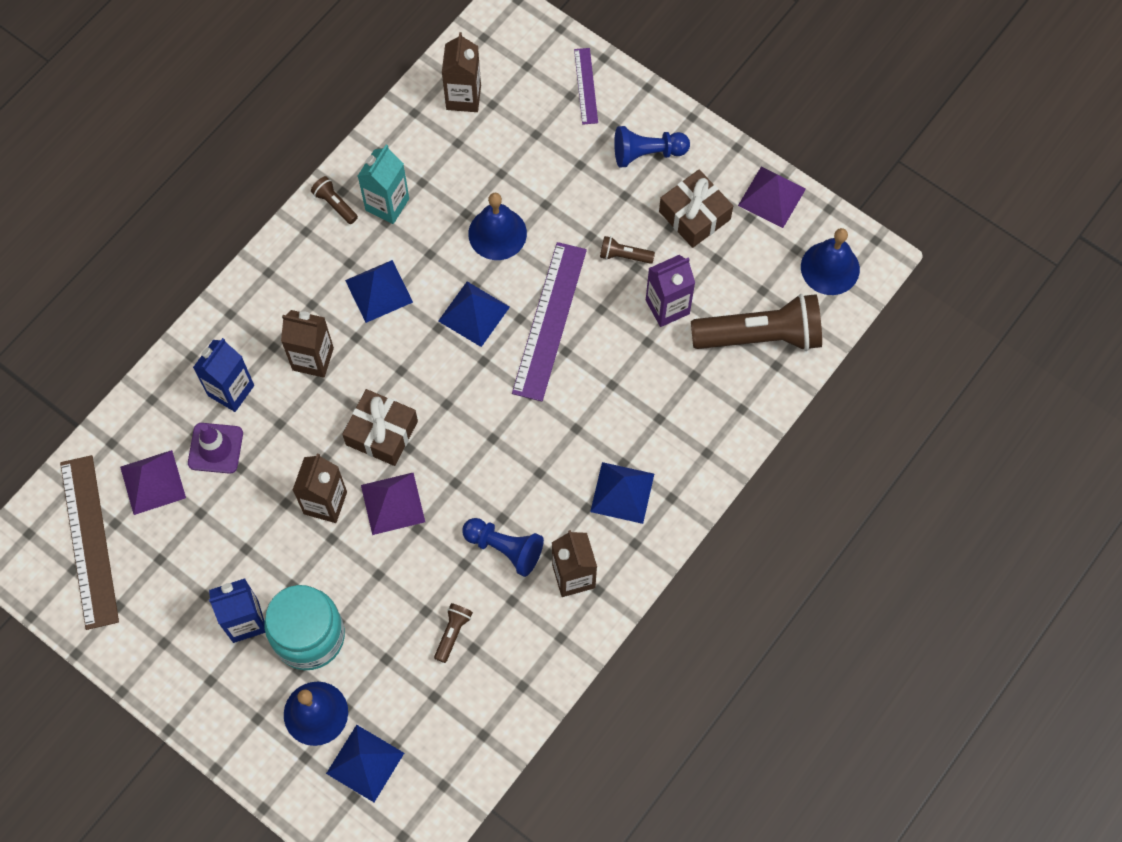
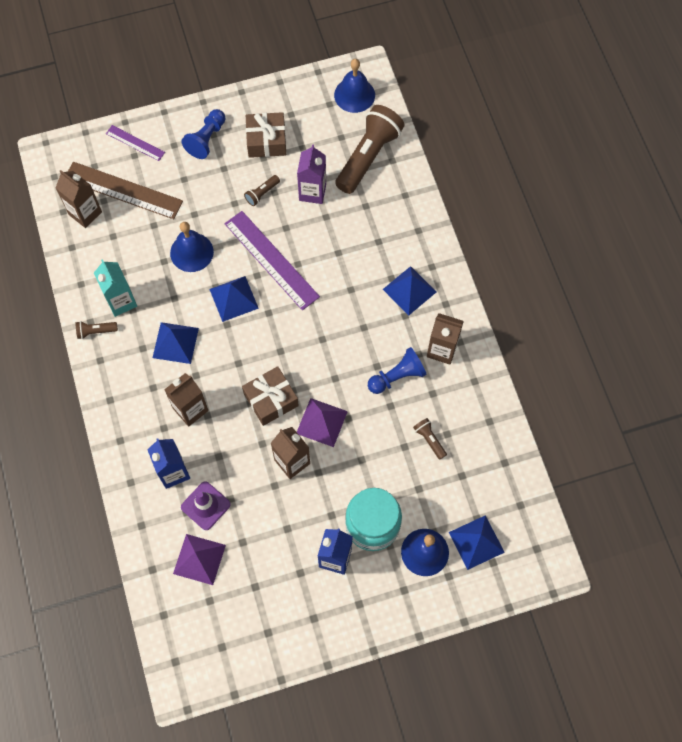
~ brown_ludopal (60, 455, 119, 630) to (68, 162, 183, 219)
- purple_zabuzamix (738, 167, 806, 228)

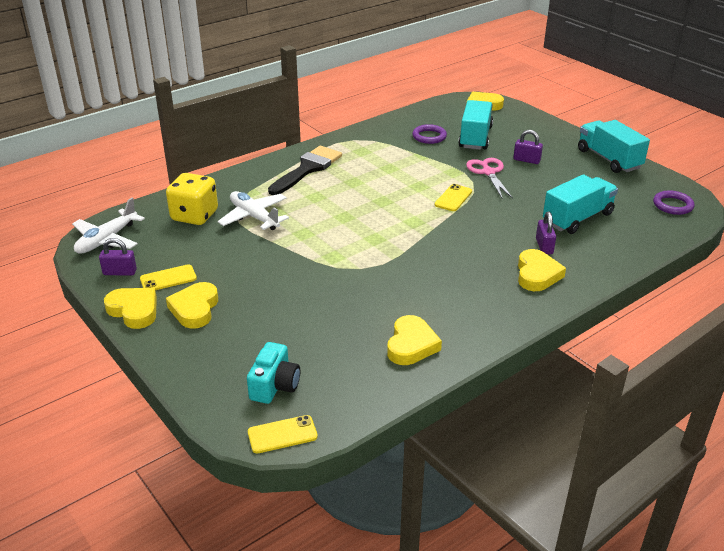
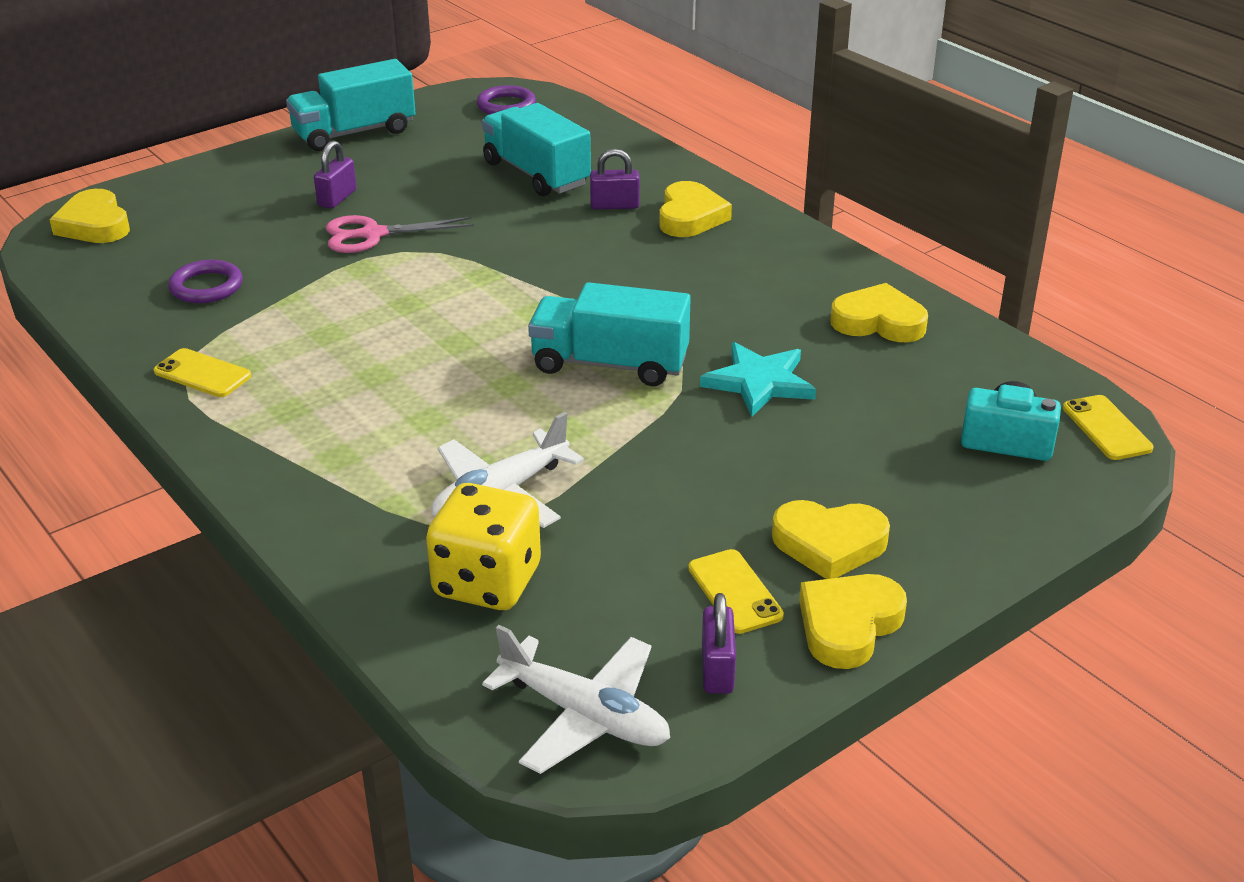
- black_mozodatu (268, 146, 342, 195)
~ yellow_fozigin (435, 184, 472, 211) to (154, 348, 251, 397)
~ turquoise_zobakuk (458, 100, 493, 150) to (528, 282, 691, 386)
~ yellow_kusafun (518, 249, 566, 291) = (659, 181, 732, 237) 90 degrees clockwise
+ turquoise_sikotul (700, 342, 816, 417)

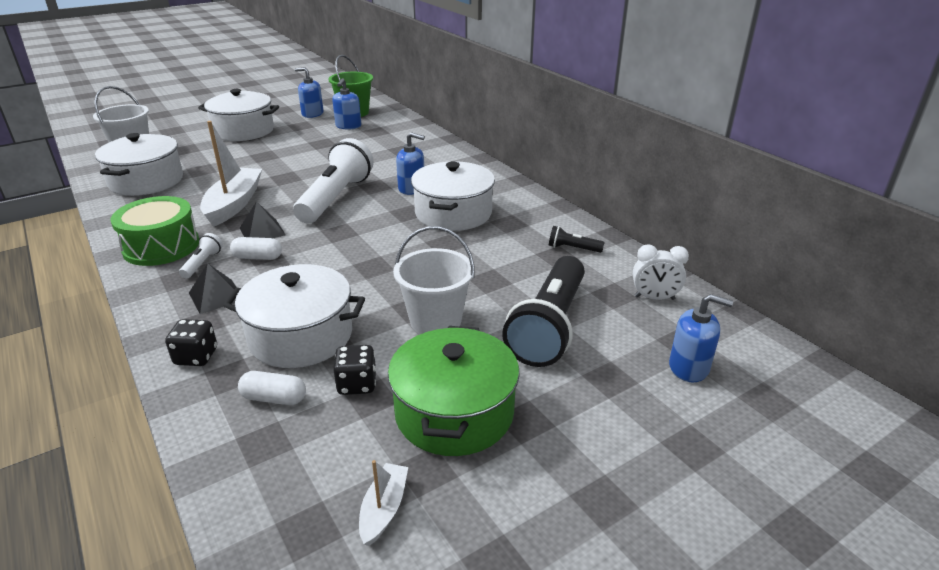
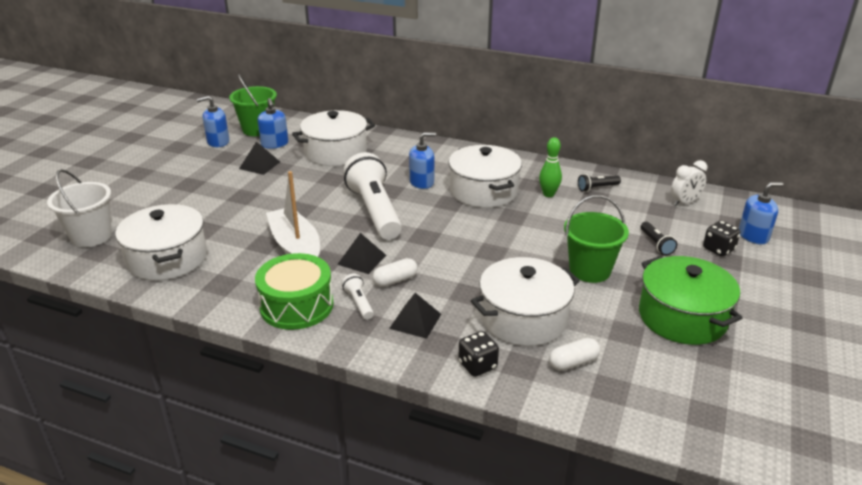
~ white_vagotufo (198, 89, 279, 141) to (292, 110, 375, 166)
~ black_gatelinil (333, 345, 377, 395) to (703, 221, 741, 256)
- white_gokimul (359, 460, 408, 546)
~ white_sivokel (393, 226, 474, 334) to green_sivokel (564, 195, 629, 283)
~ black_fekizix (502, 256, 585, 367) = (641, 222, 677, 255) x0.42
+ black_zabuzamix (239, 141, 280, 175)
+ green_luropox (539, 137, 562, 197)

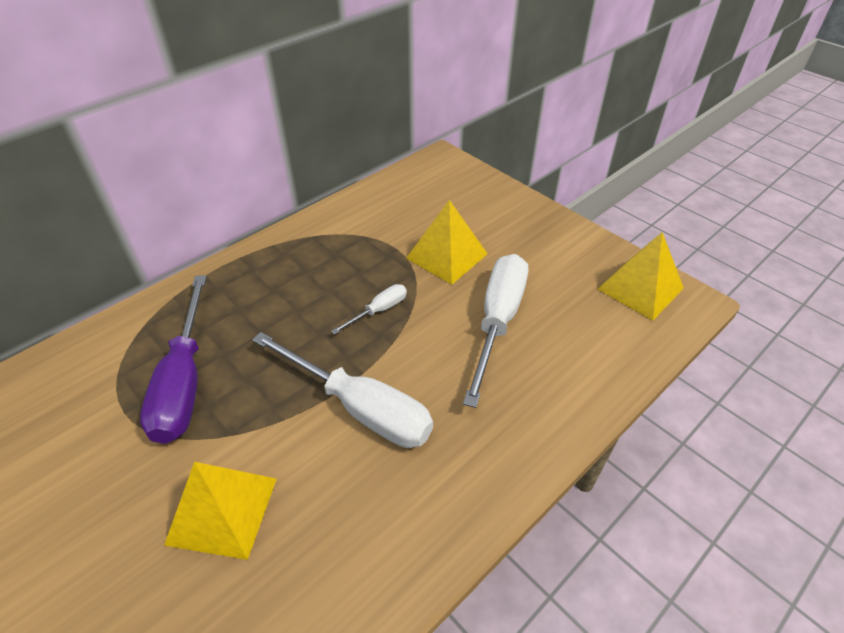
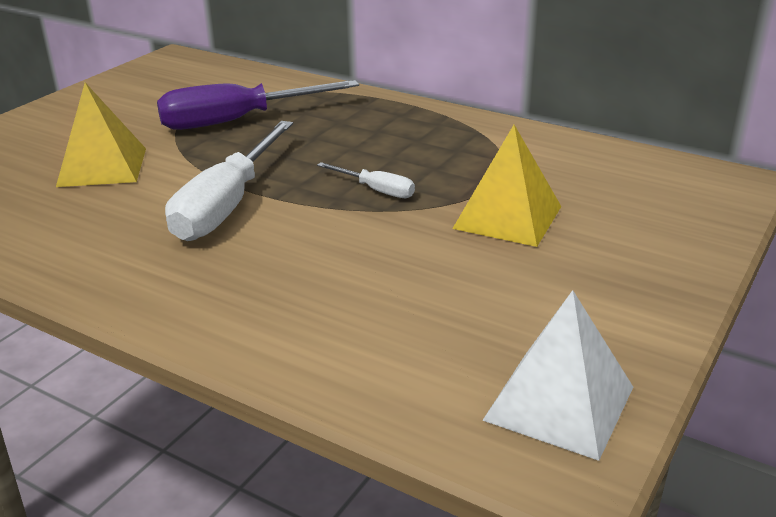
- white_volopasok (463, 254, 528, 408)
~ yellow_zabuzamix (598, 232, 684, 321) to white_zabuzamix (482, 290, 633, 461)

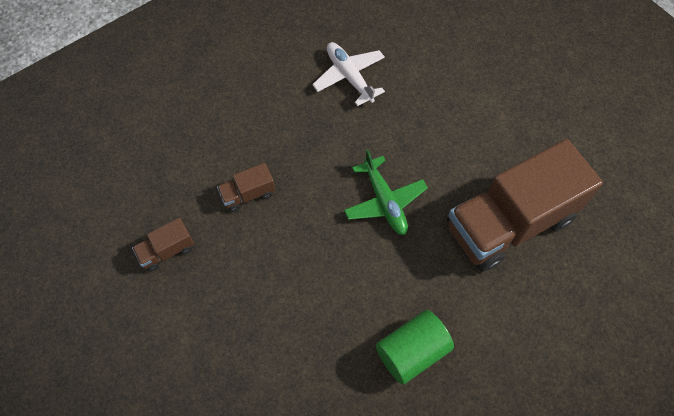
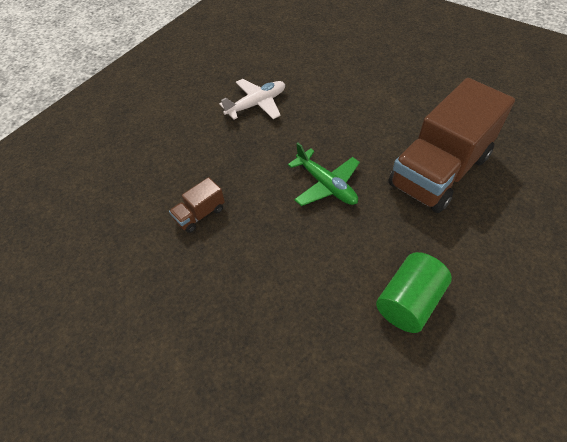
- brown_zobakuk (132, 218, 194, 272)
~ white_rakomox (312, 42, 385, 106) = (219, 79, 285, 120) 105 degrees clockwise

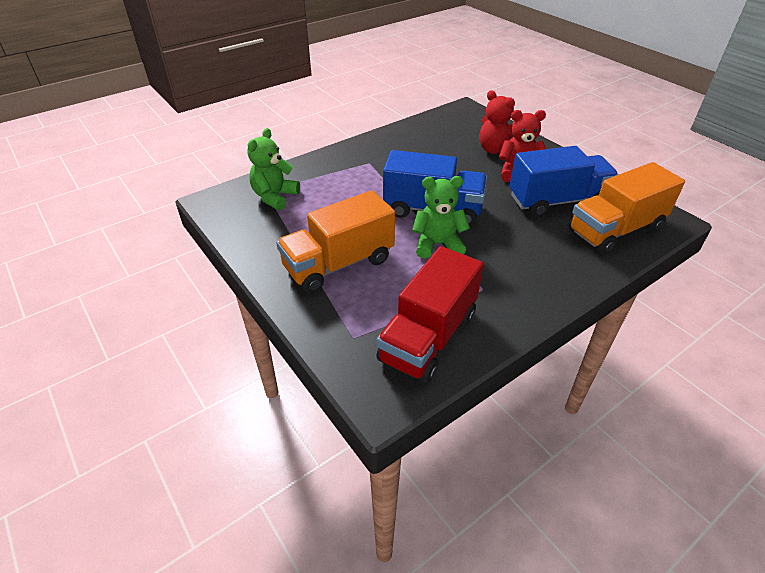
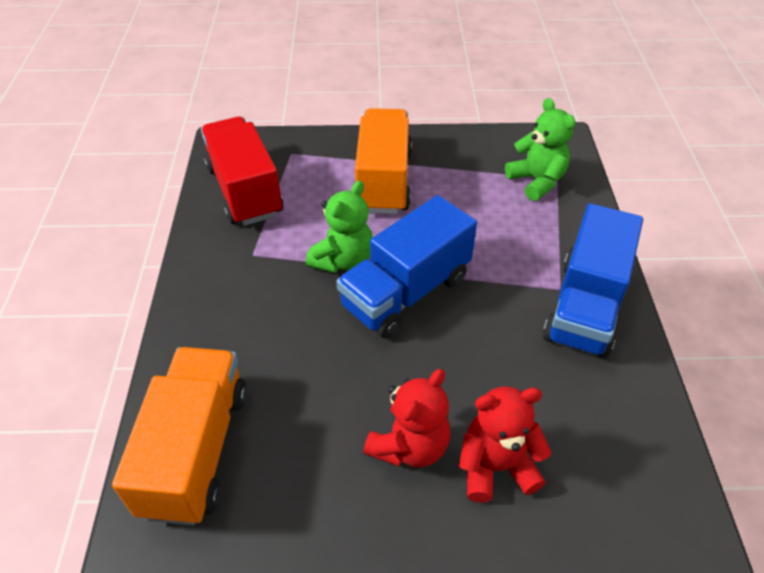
~ blue_zobakuk (509, 146, 619, 217) to (543, 203, 643, 359)

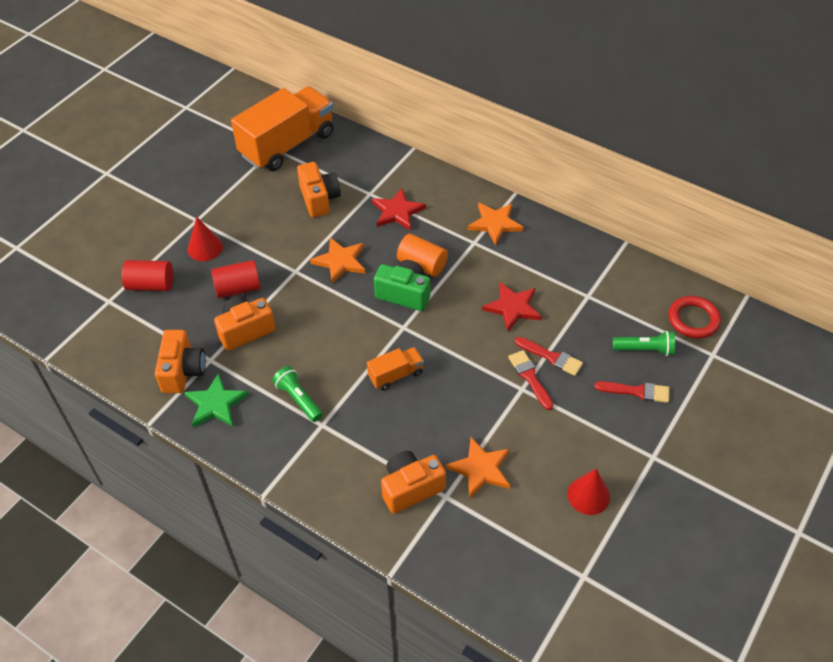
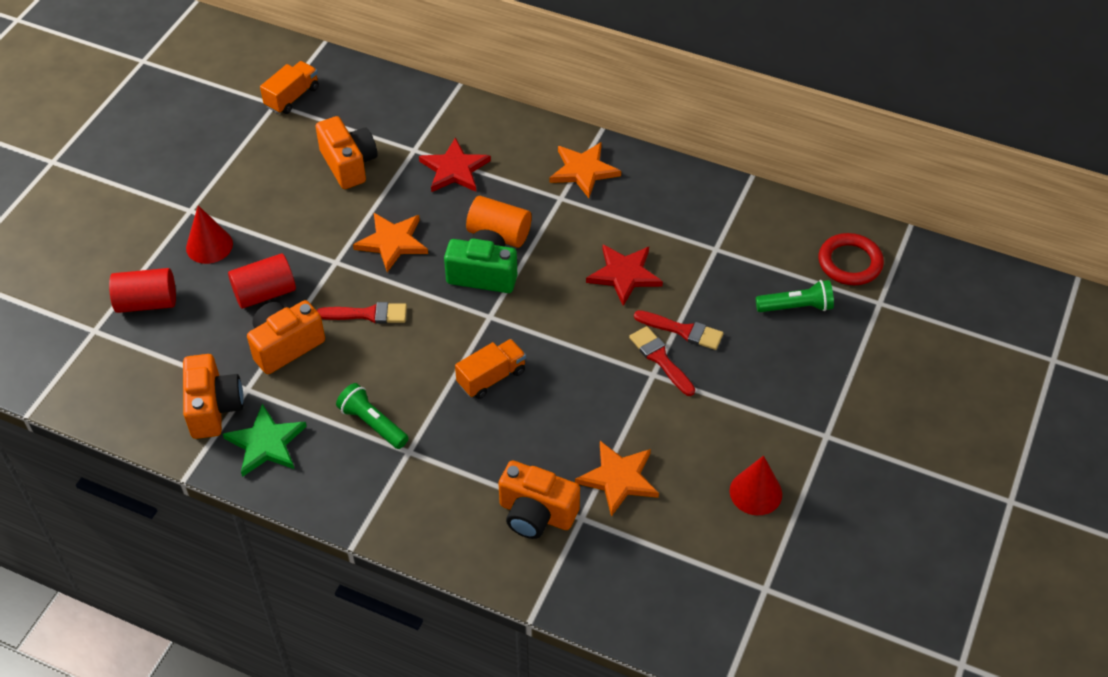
~ orange_zobakuk (231, 86, 334, 171) = (260, 61, 319, 114) x0.45
~ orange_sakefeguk (381, 451, 446, 514) = (498, 461, 580, 539) 120 degrees counterclockwise
~ red_mozodatu (594, 381, 669, 403) to (316, 302, 407, 324)

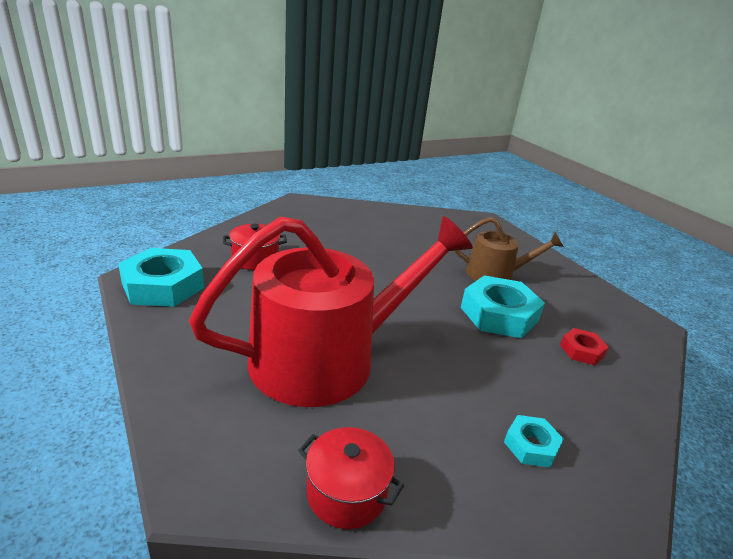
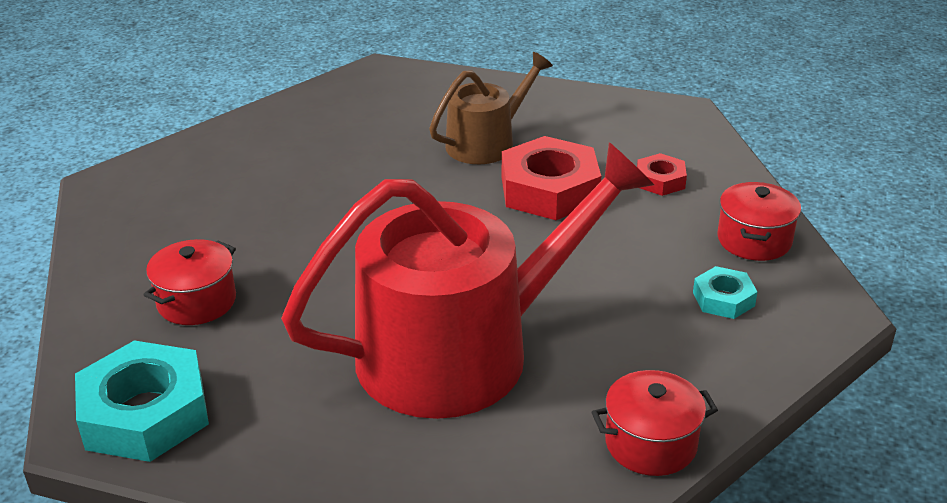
~ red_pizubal (189, 216, 473, 407) = (281, 142, 654, 419) 45 degrees clockwise
~ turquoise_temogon (461, 275, 545, 338) to red_temogon (502, 136, 601, 220)
+ red_vagotufo (718, 182, 801, 261)

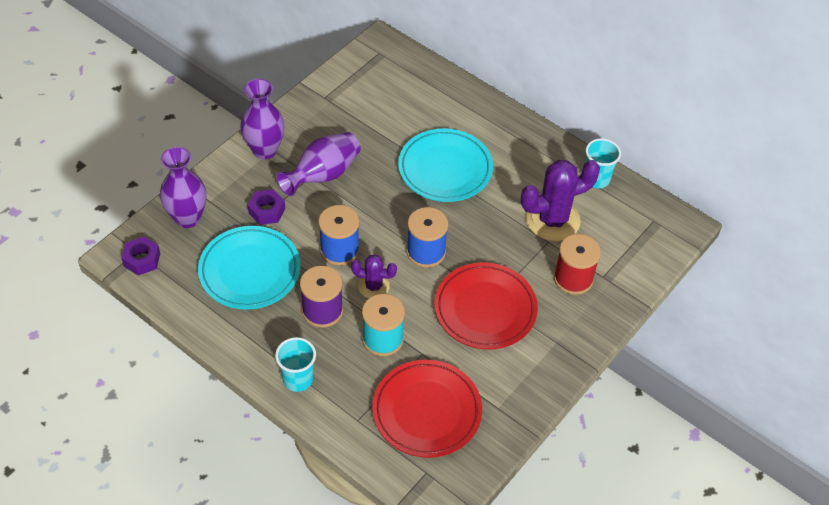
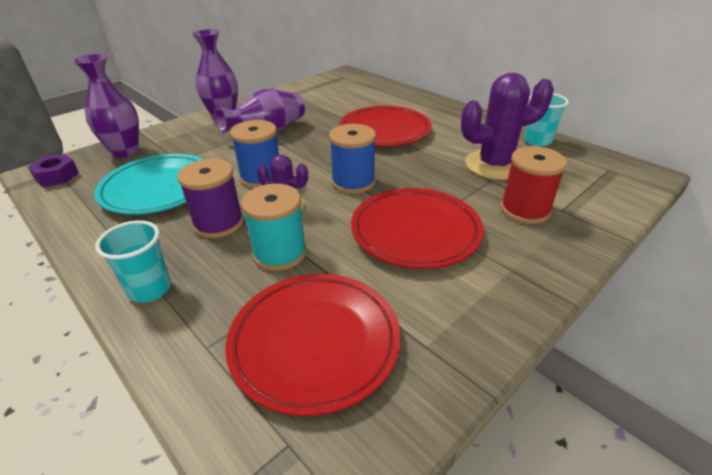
- purple_temogon (248, 189, 285, 225)
~ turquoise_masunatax (398, 128, 493, 202) to red_masunatax (339, 106, 432, 146)

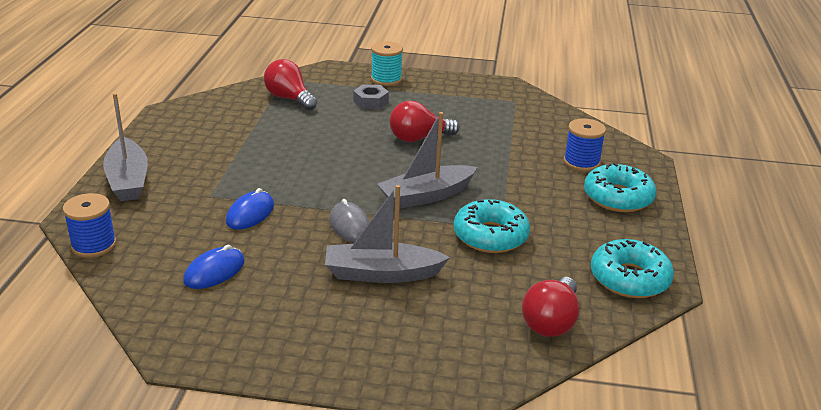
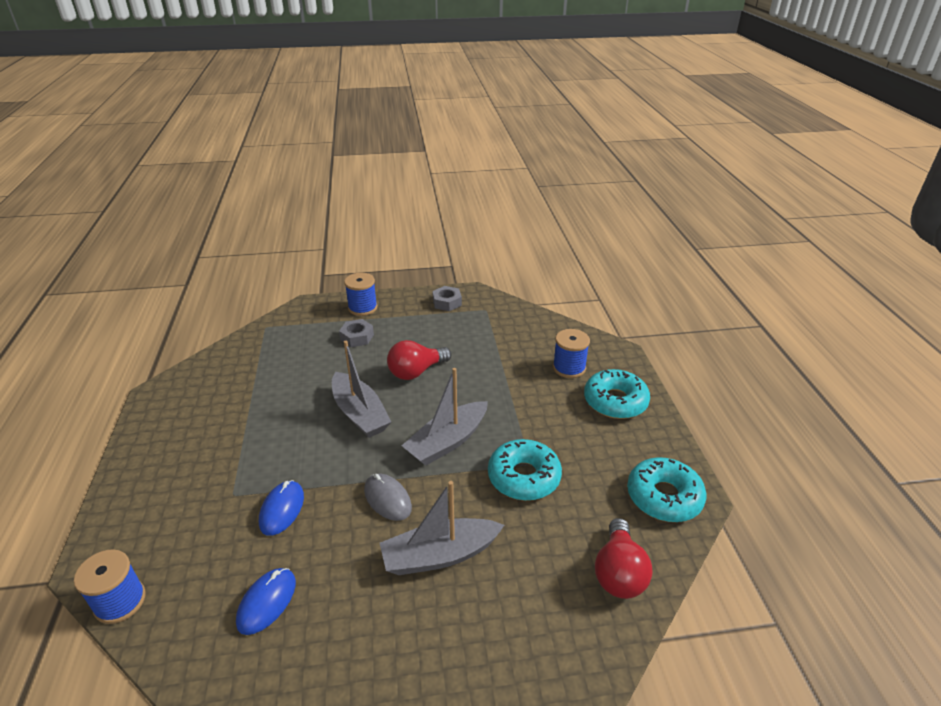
~ grey_gokimul (103, 93, 148, 201) to (332, 341, 391, 438)
- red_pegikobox (264, 59, 317, 110)
~ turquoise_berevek (371, 41, 403, 86) to blue_berevek (344, 273, 378, 316)
+ grey_temogon (432, 286, 462, 311)

